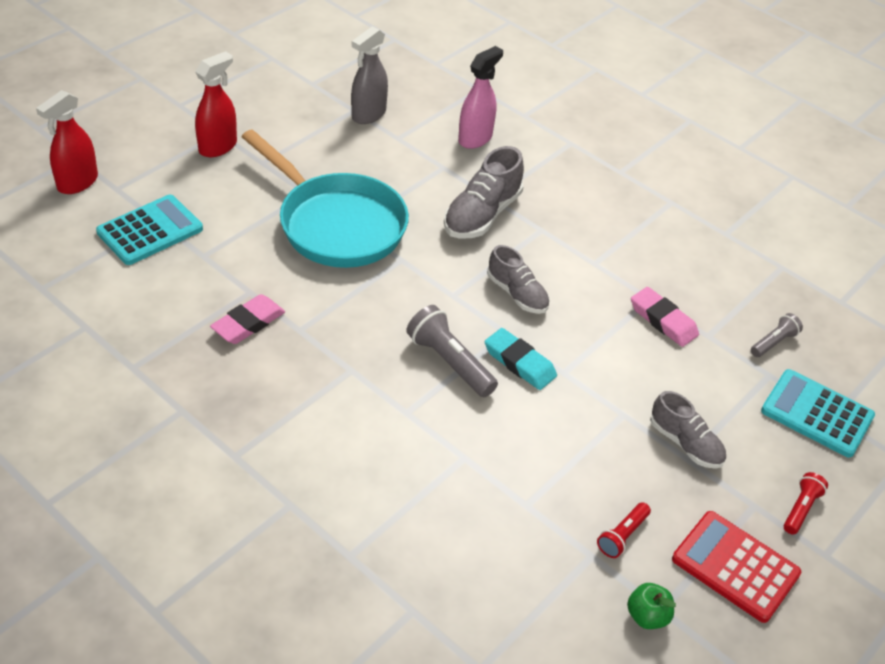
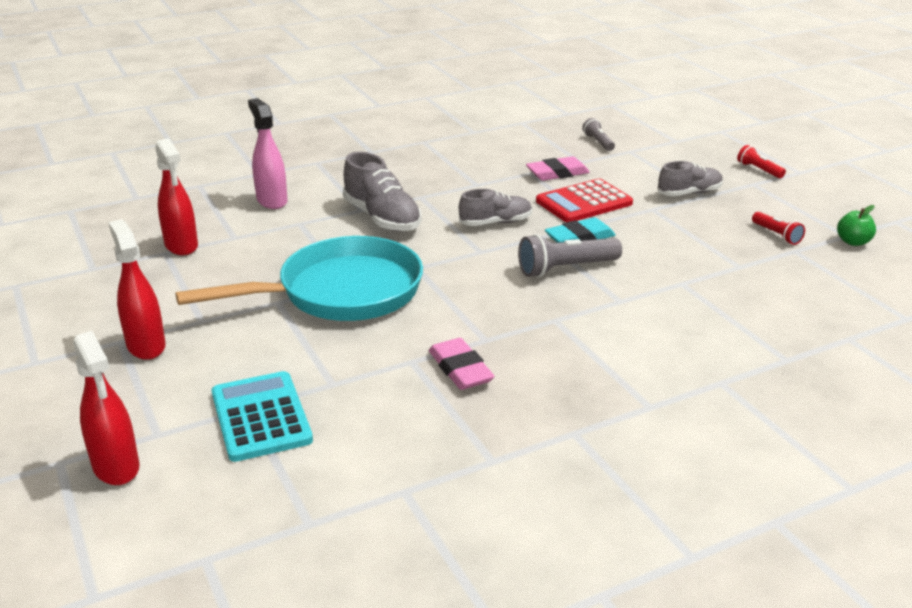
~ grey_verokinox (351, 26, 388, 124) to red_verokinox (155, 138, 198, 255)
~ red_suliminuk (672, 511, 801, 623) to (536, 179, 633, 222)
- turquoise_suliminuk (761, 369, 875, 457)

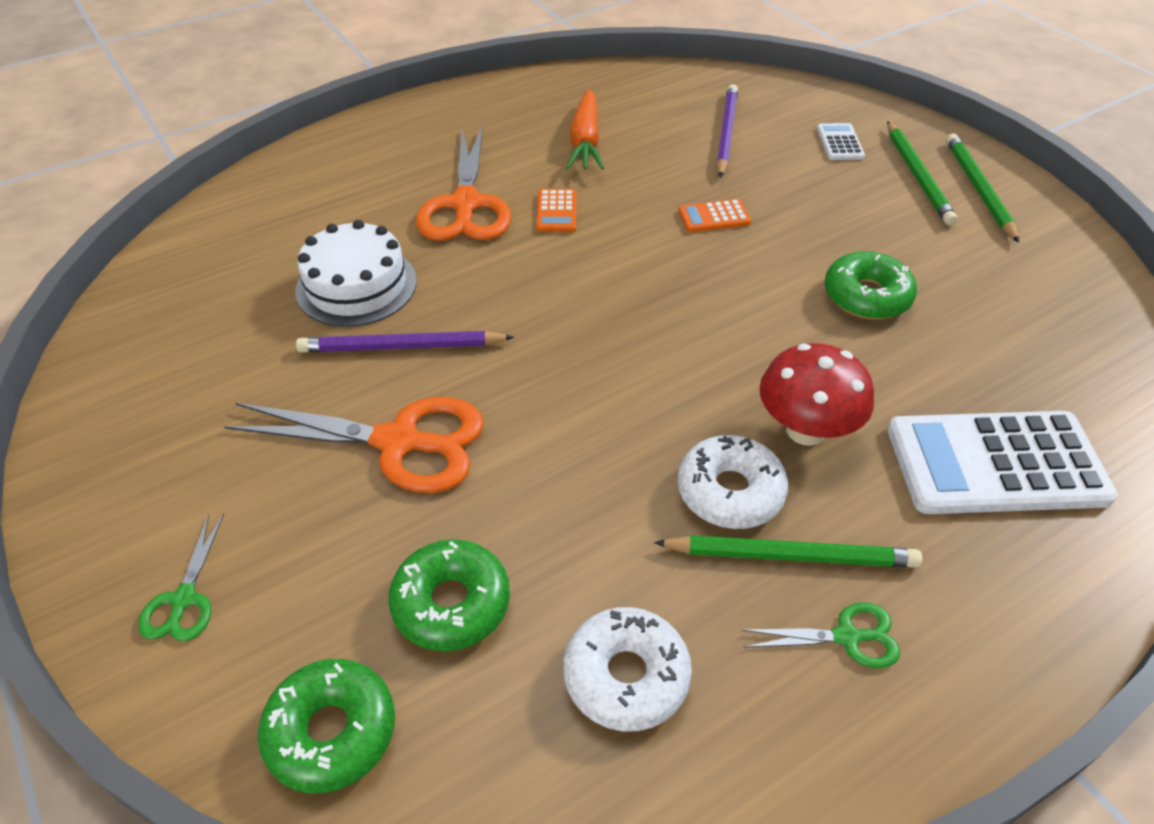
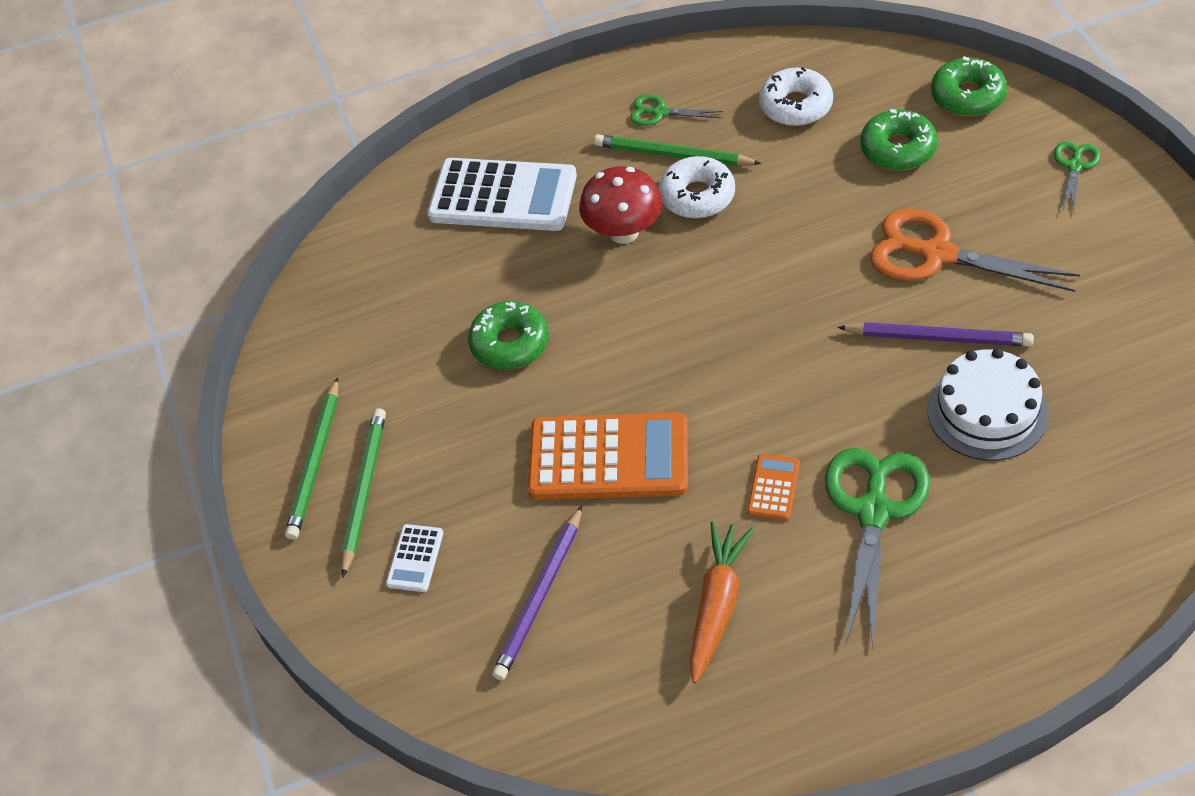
~ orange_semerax (416, 125, 512, 241) to green_semerax (825, 448, 930, 647)
~ orange_suliminuk (678, 199, 751, 232) = (527, 412, 688, 500) x2.26

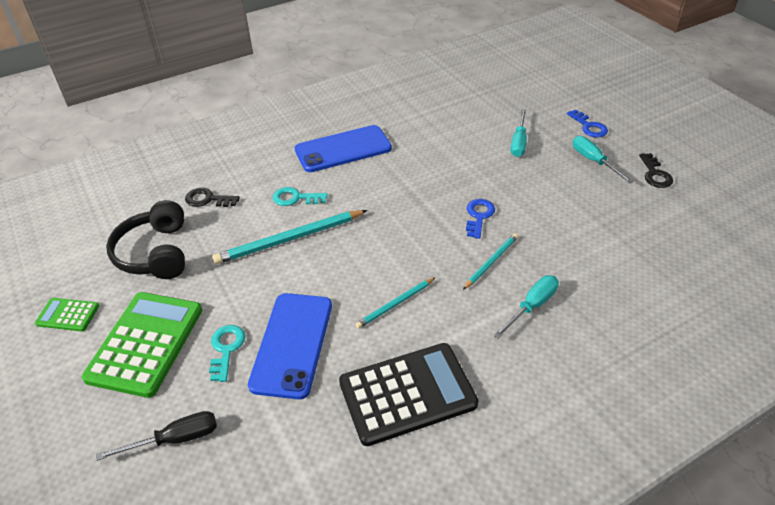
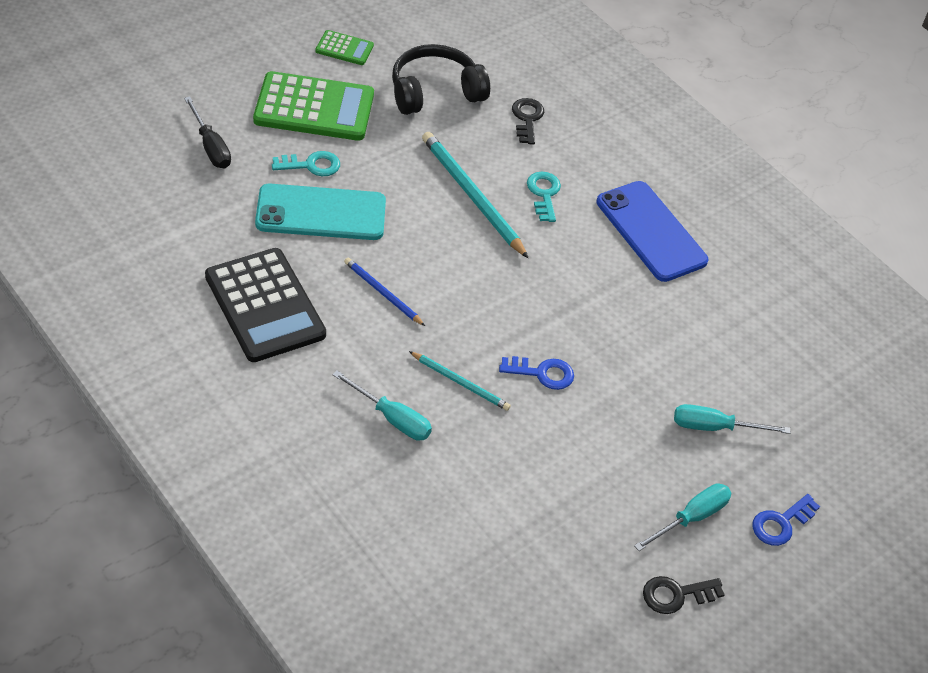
~ green_suliminuk (35, 298, 99, 332) = (315, 30, 374, 65) 105 degrees clockwise
~ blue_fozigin (248, 293, 332, 399) to turquoise_fozigin (255, 184, 386, 240)
~ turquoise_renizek (355, 277, 436, 329) to blue_renizek (344, 258, 425, 326)

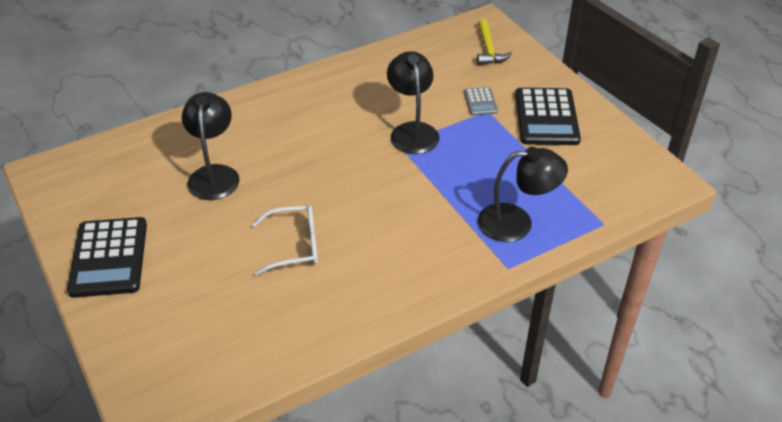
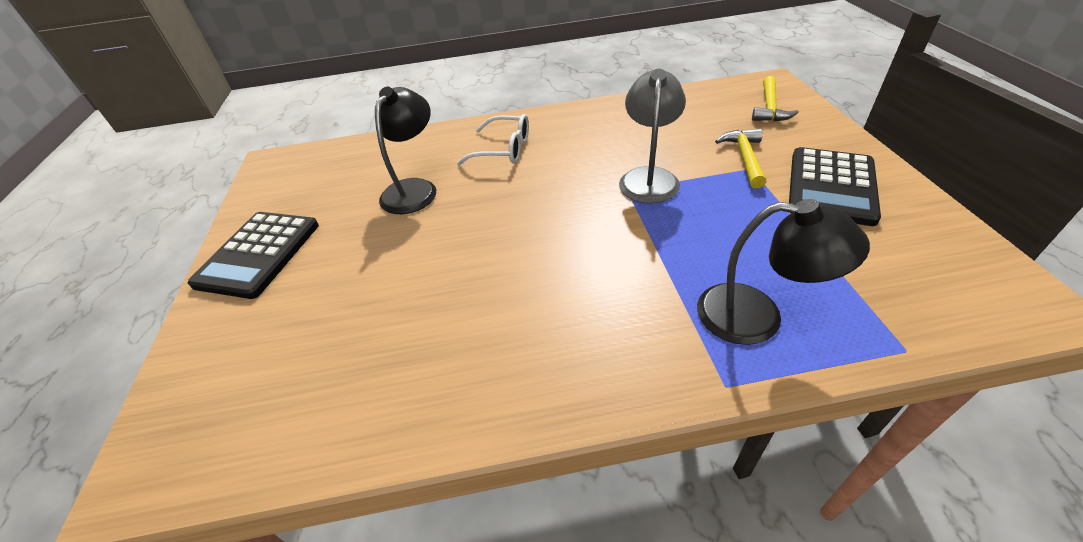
~ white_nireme (252, 205, 318, 276) to (457, 114, 529, 165)
~ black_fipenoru (387, 51, 440, 154) to grey_fipenoru (619, 69, 686, 204)
~ grey_suliminuk (464, 87, 498, 116) to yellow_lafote (715, 128, 767, 188)

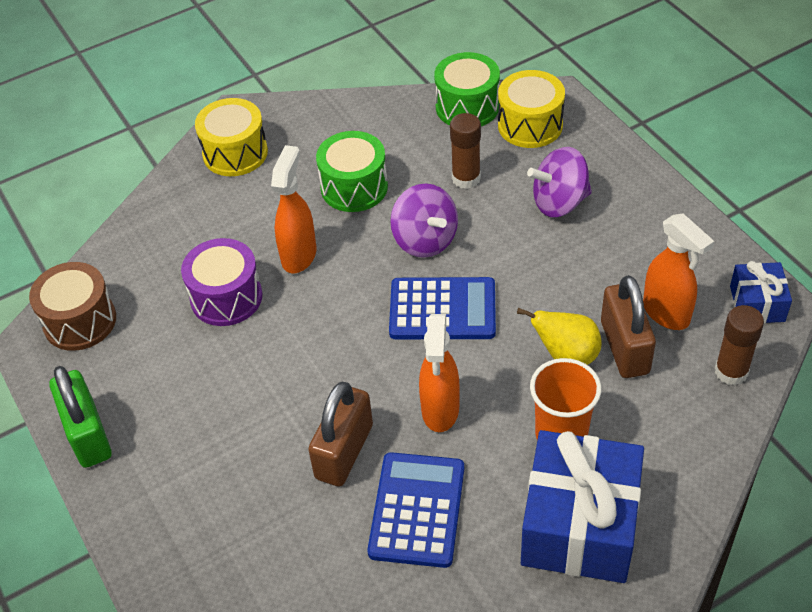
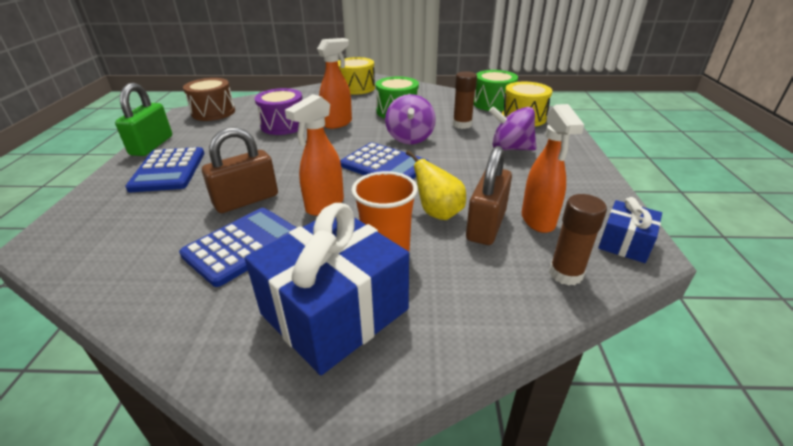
+ blue_suliminuk (125, 147, 205, 192)

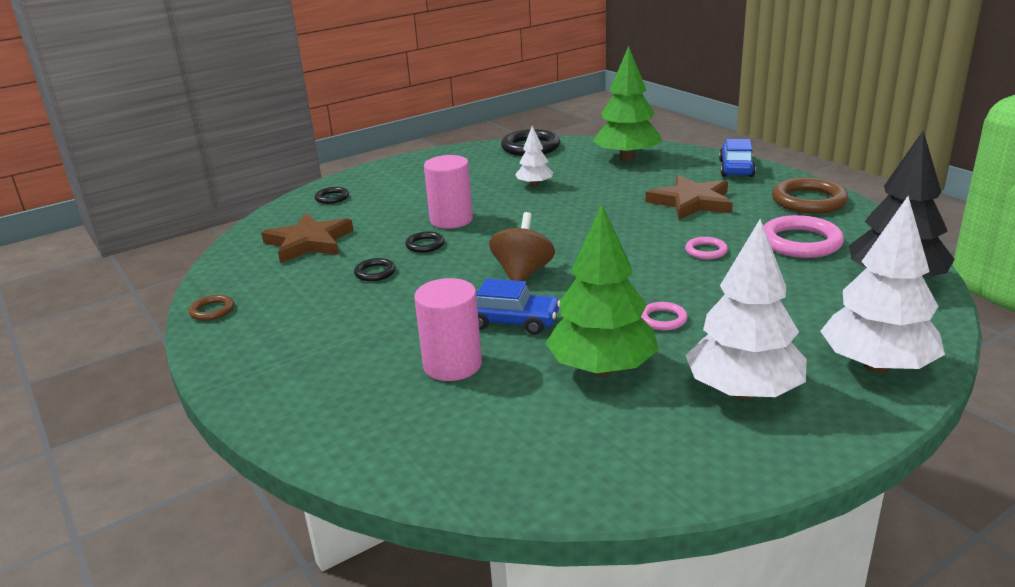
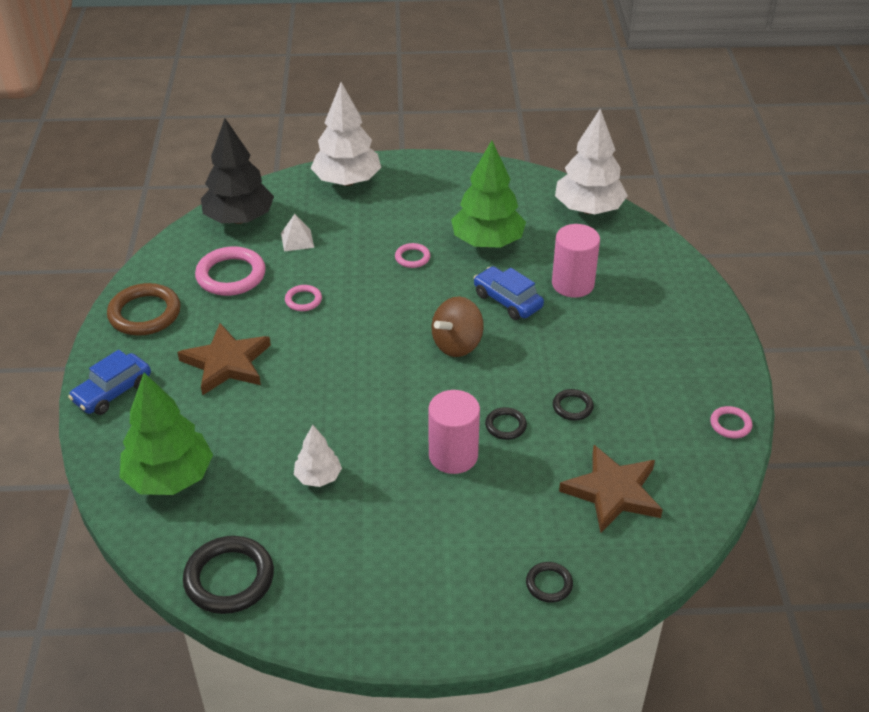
~ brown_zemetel (189, 295, 234, 321) to pink_zemetel (710, 406, 752, 438)
~ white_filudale (686, 219, 807, 399) to (555, 109, 628, 214)
+ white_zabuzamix (281, 214, 314, 252)

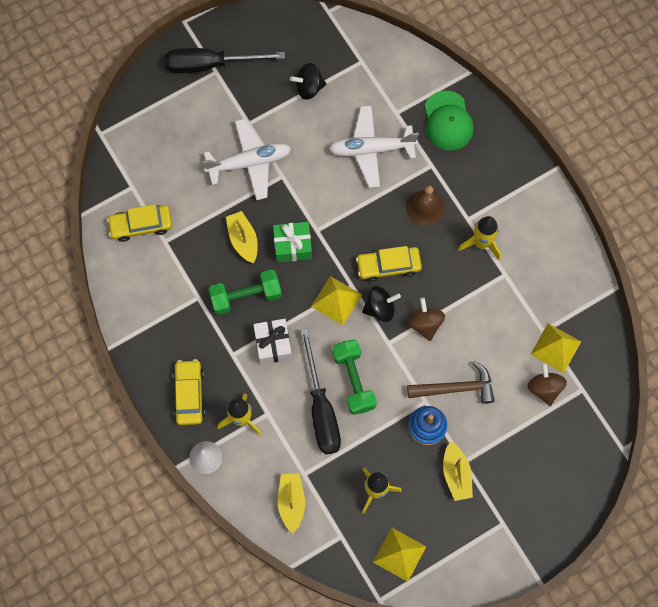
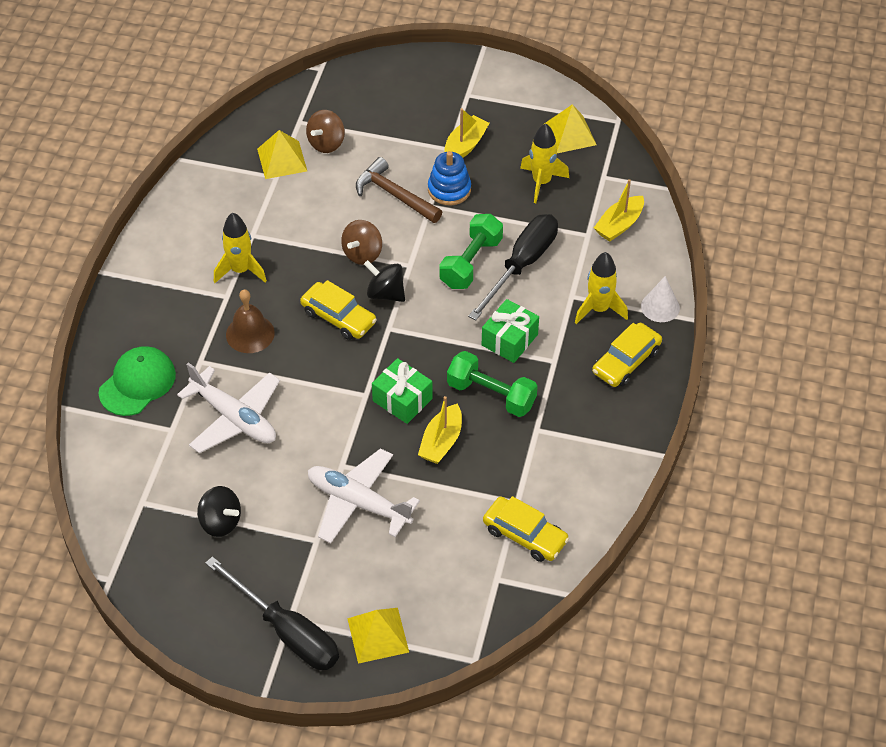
~ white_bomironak (253, 319, 292, 365) to green_bomironak (482, 299, 539, 363)
~ yellow_zabuzamix (311, 276, 362, 325) to (347, 608, 409, 664)

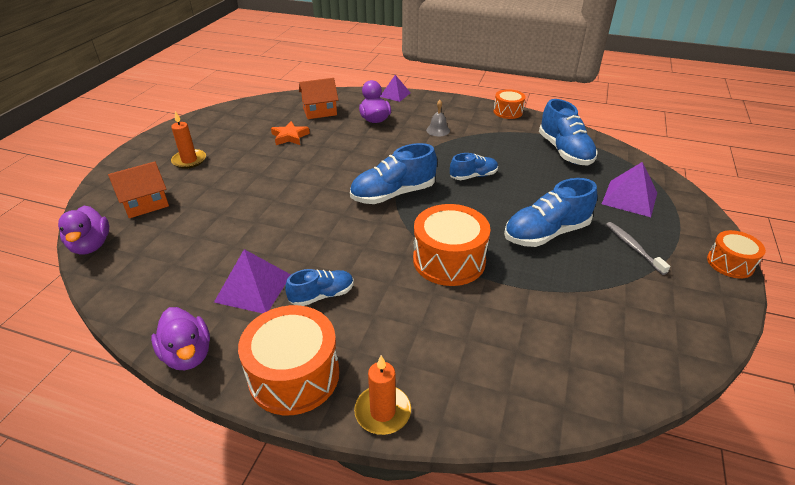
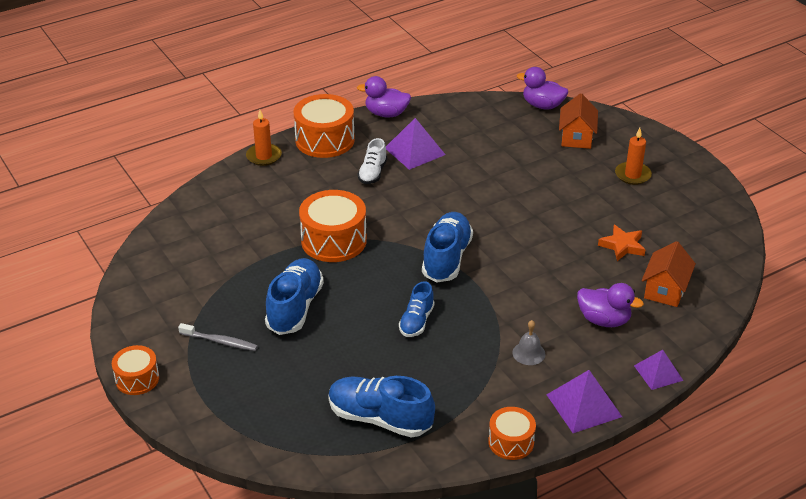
~ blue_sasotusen (285, 269, 354, 306) to white_sasotusen (358, 138, 387, 184)
~ purple_zabuzamix (602, 162, 657, 217) to (546, 370, 622, 433)

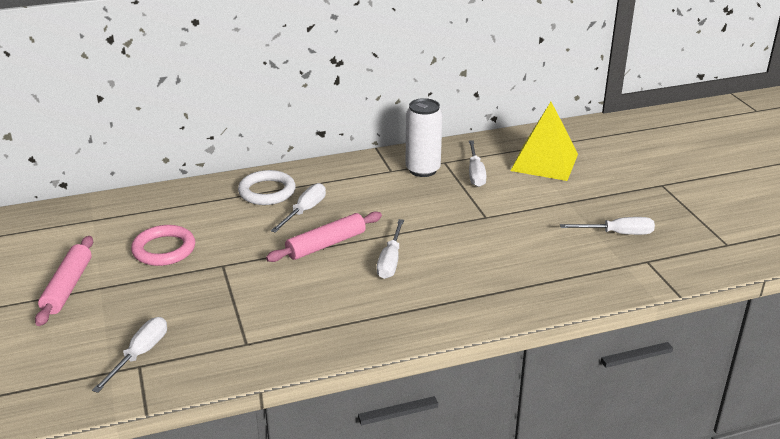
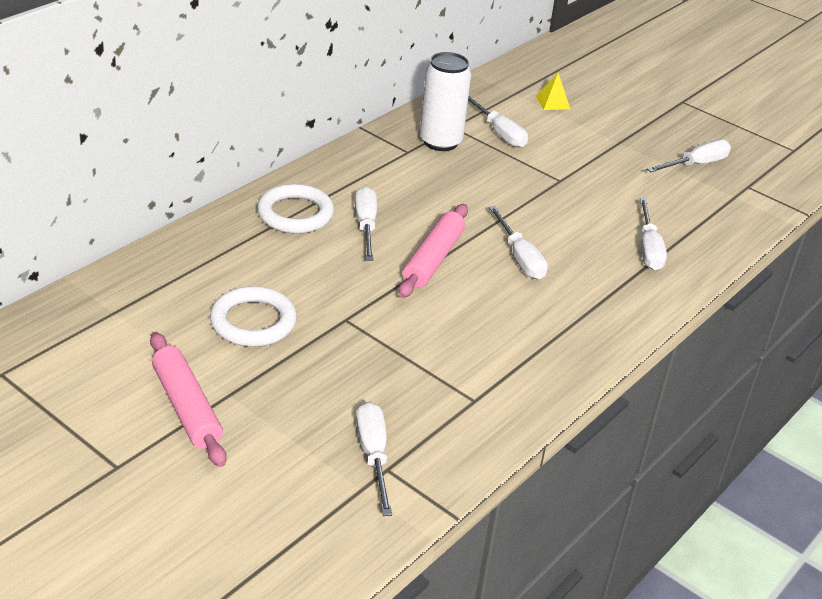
~ pink_zemetel (131, 225, 195, 266) to white_zemetel (210, 286, 297, 347)
~ yellow_zabuzamix (510, 102, 578, 181) = (536, 73, 570, 110) x0.42
+ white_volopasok (640, 198, 667, 270)

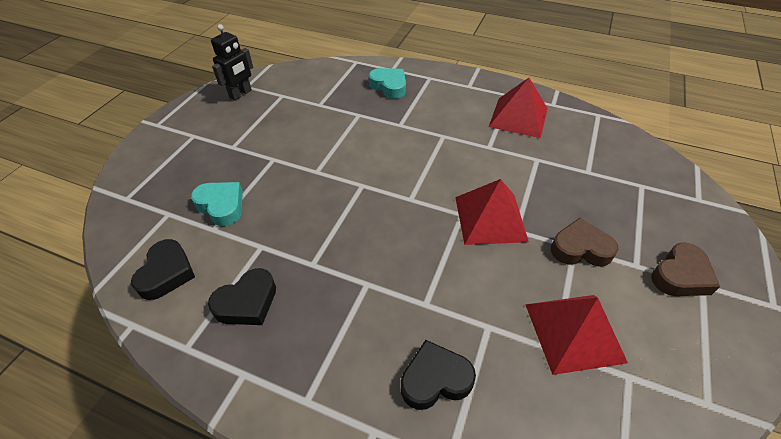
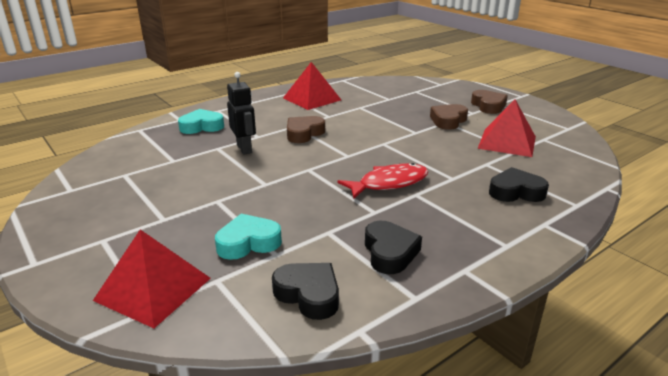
~ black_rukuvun (211, 24, 253, 101) to (227, 72, 256, 155)
~ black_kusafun (401, 340, 476, 410) = (489, 167, 549, 202) 75 degrees clockwise
~ red_zabuzamix (455, 179, 529, 245) to (93, 230, 211, 328)
+ brown_kusafun (287, 116, 325, 143)
+ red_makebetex (337, 163, 429, 198)

